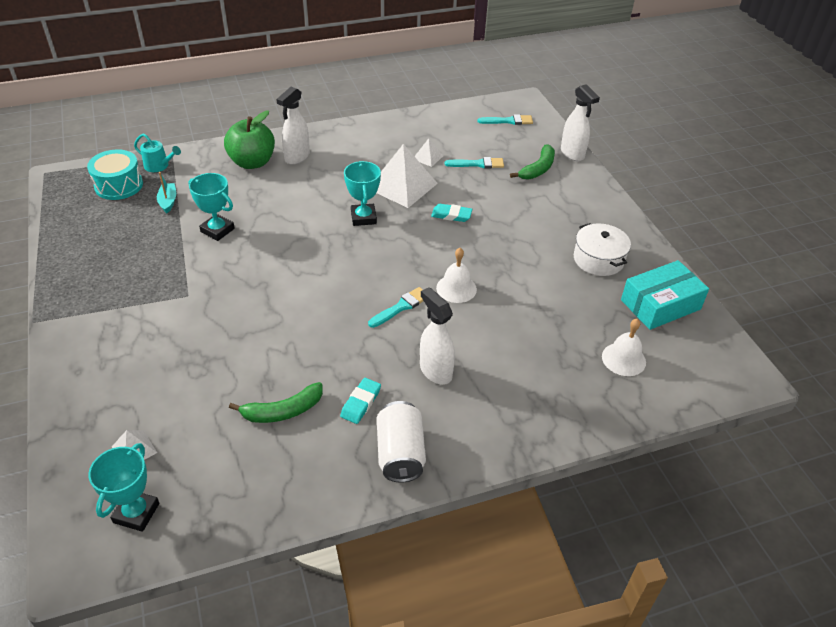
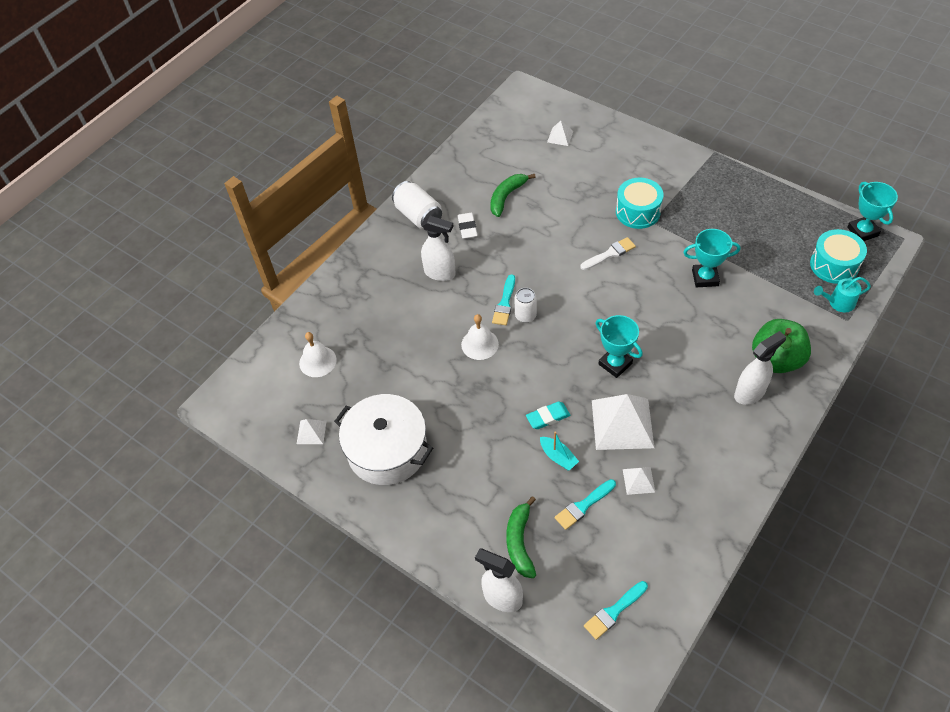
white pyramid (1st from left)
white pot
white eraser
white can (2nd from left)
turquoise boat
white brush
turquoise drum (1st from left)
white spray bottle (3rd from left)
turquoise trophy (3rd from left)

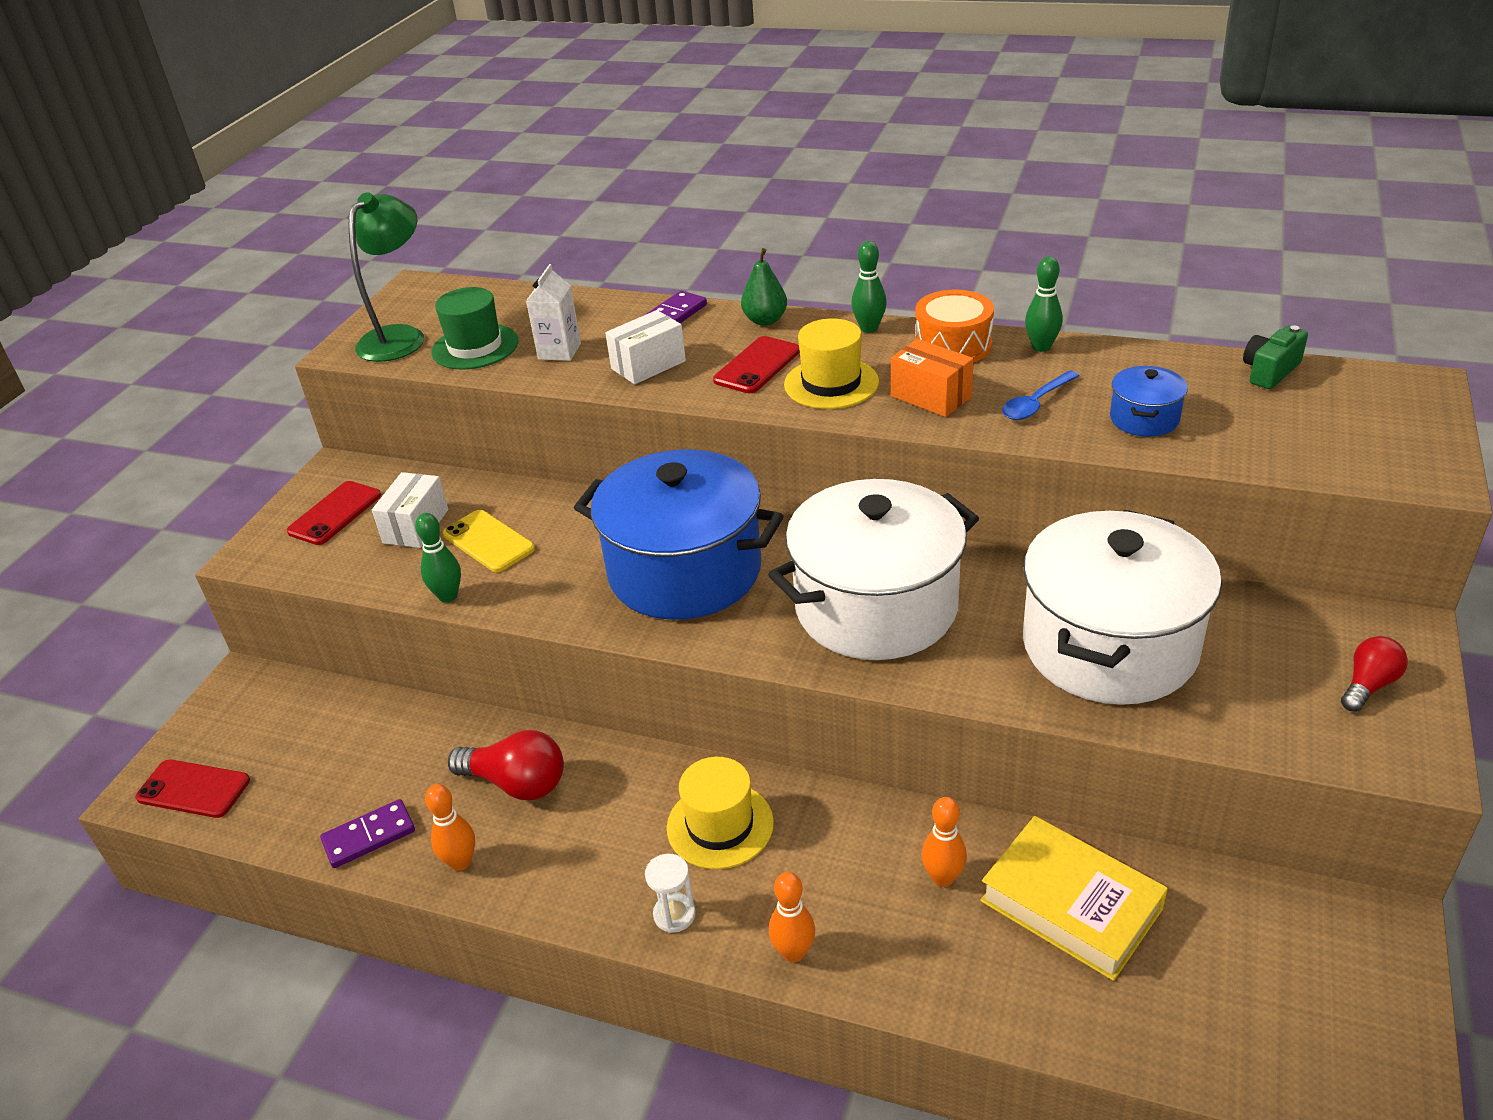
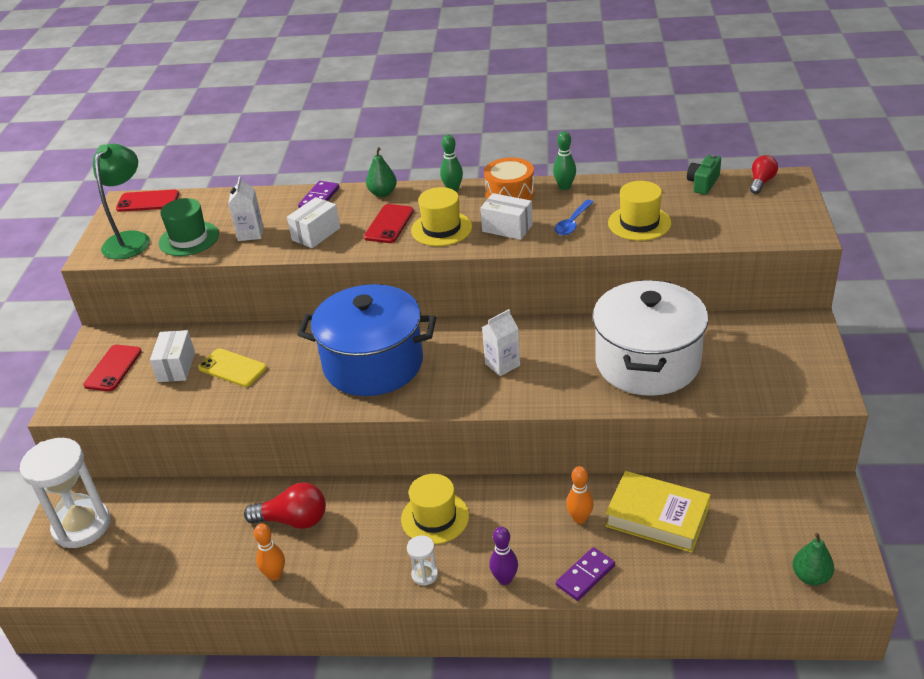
white hourglass (1st from left)
red phone (2nd from left)
white box (3rd from left)
white carton (2nd from left)
purple bowling pin
purple domino (2nd from left)
yellow hat (3rd from left)
red light bulb (2nd from left)
green pear (2nd from left)
green bowling pin (1st from left in the first image)

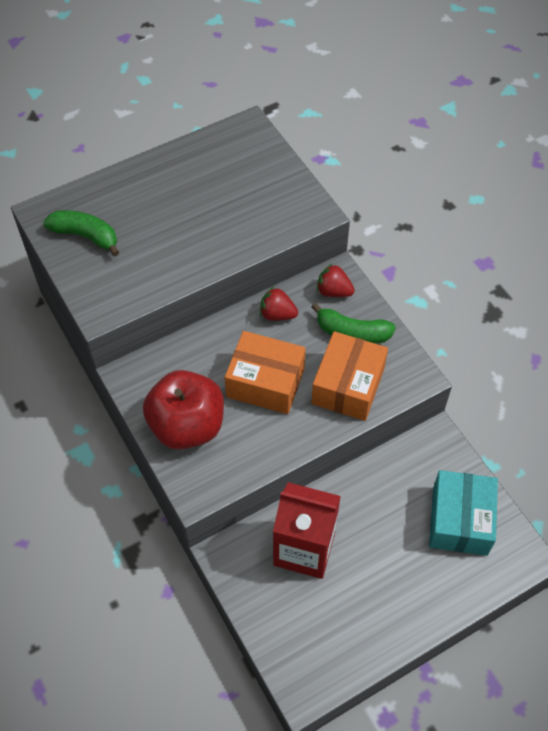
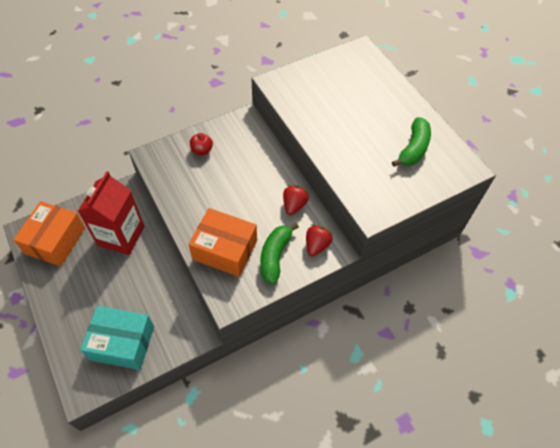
orange box (1st from left)
red apple
green banana (2nd from left)

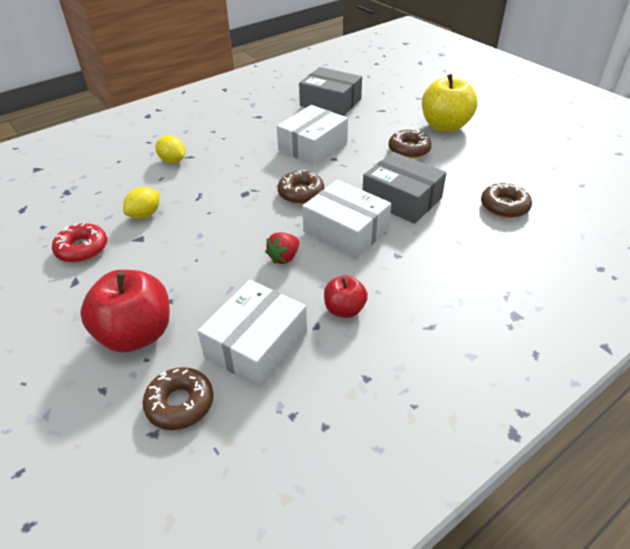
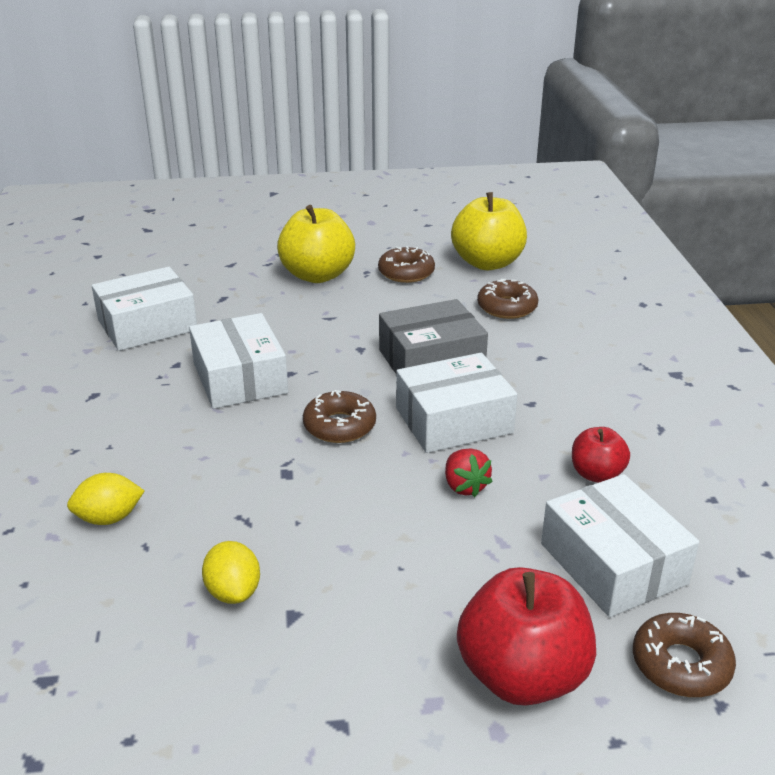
white box (1st from left)
brown donut (2nd from left)
yellow apple (2nd from left)
red donut

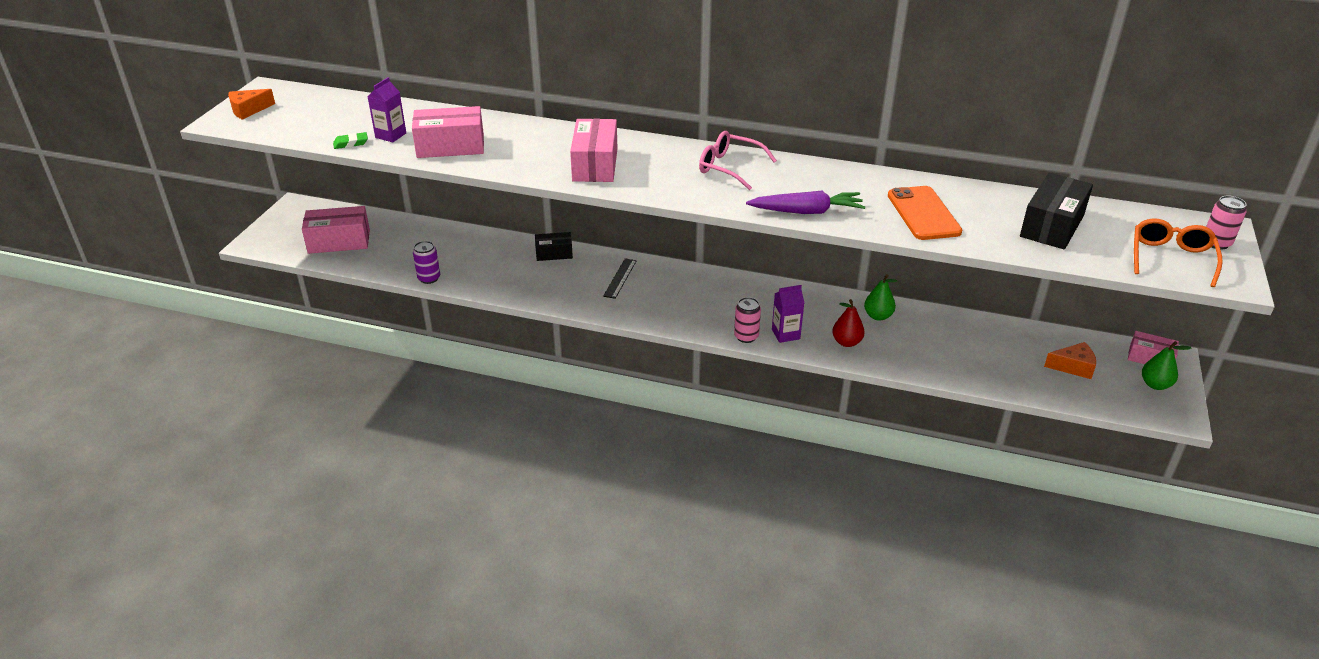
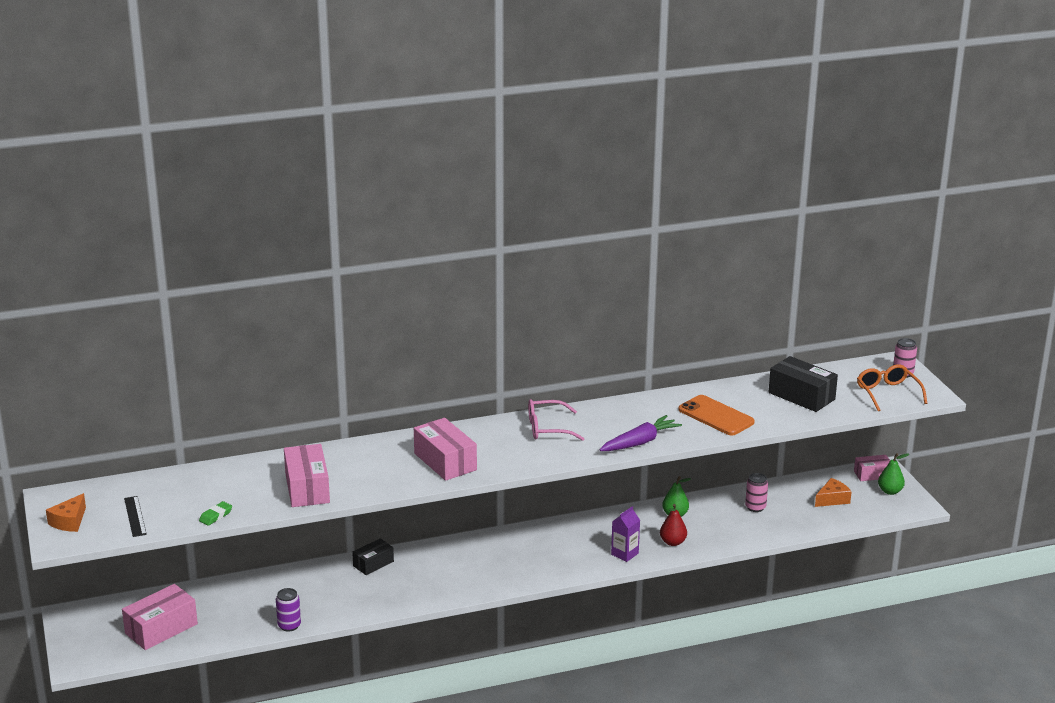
black ruler
pink box (2nd from left)
pink can (1st from left)
black box (2nd from left)
purple carton (1st from left in the first image)

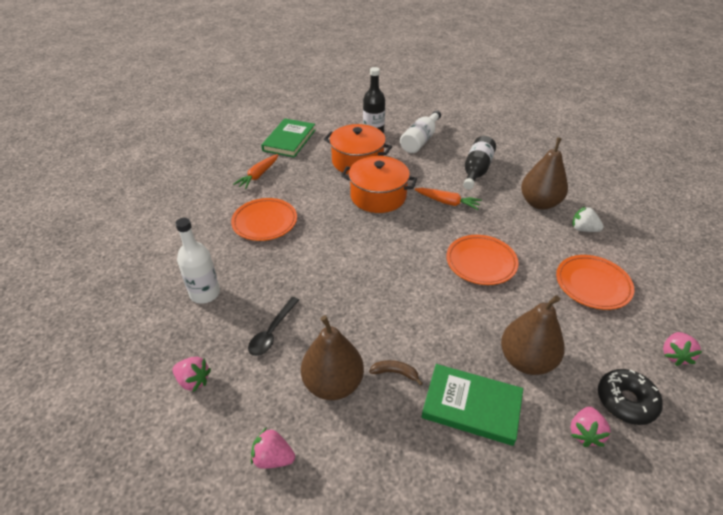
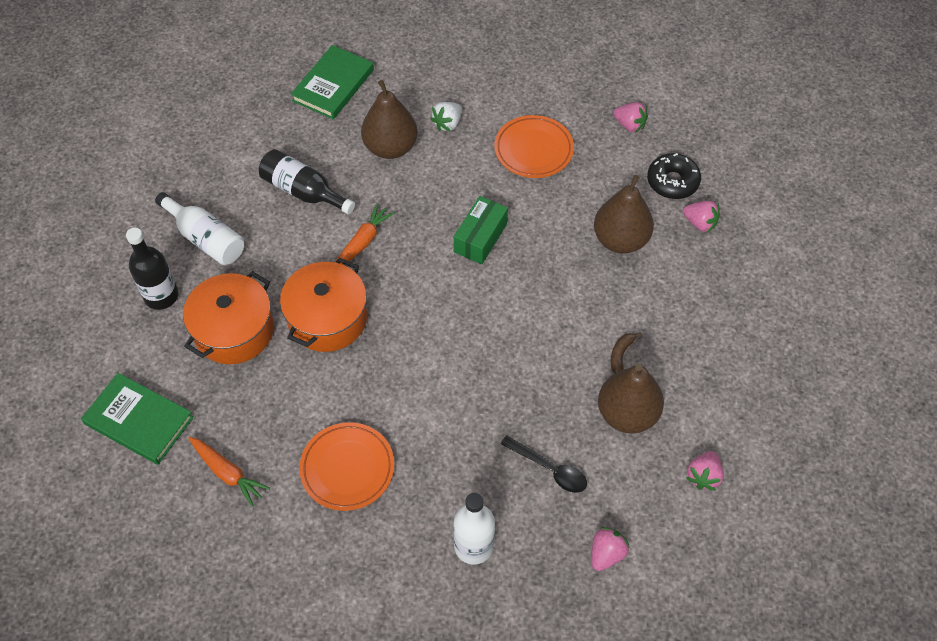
green book (2nd from left)
green box

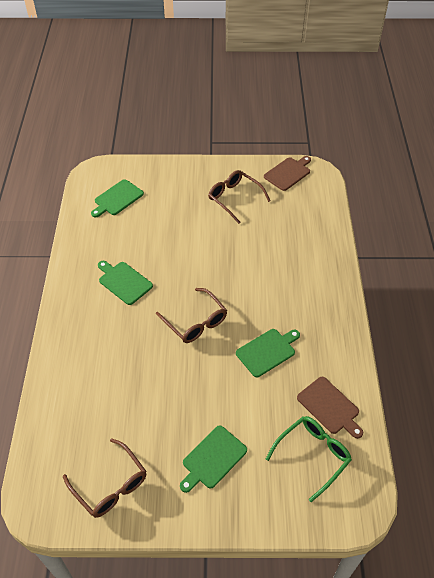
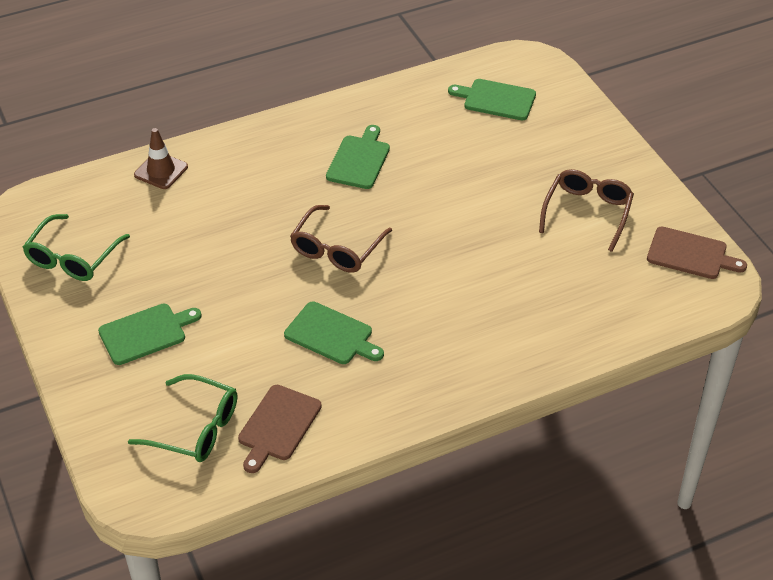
green glasses (1st from left)
green cutting board (1st from left)
brown traffic cone

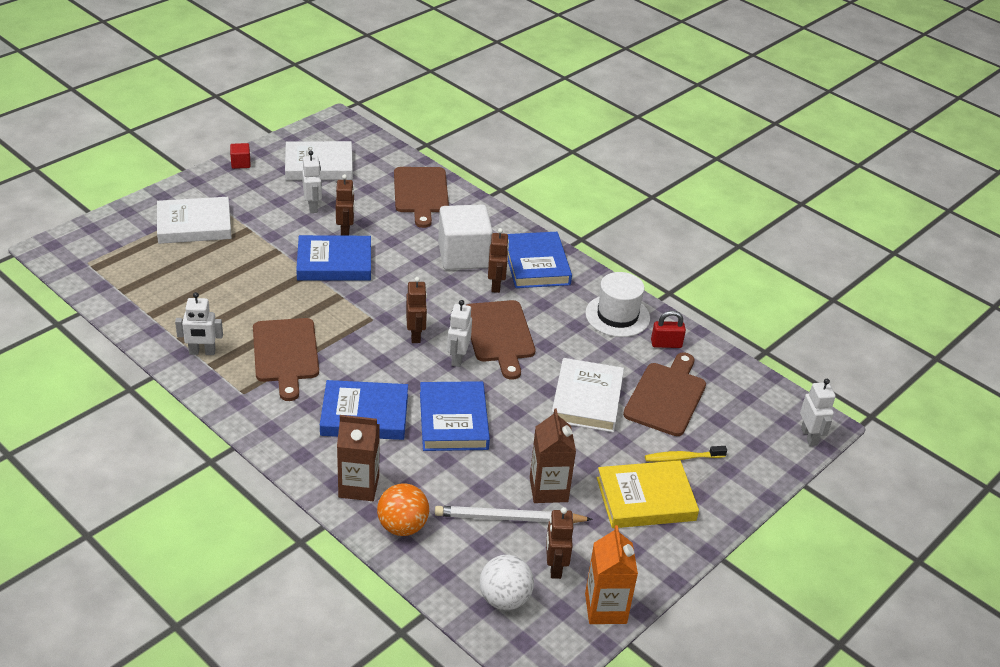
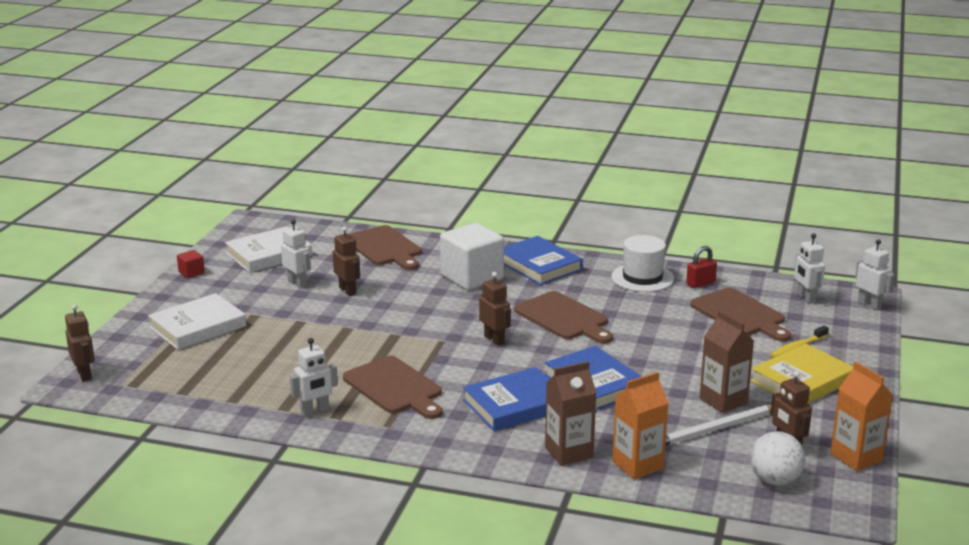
brown robot (1st from left)
orange carton (1st from left)
brown cutting board (4th from left)
white robot (3rd from left)
blue book (1st from left in the first image)
white book (3rd from left in the first image)

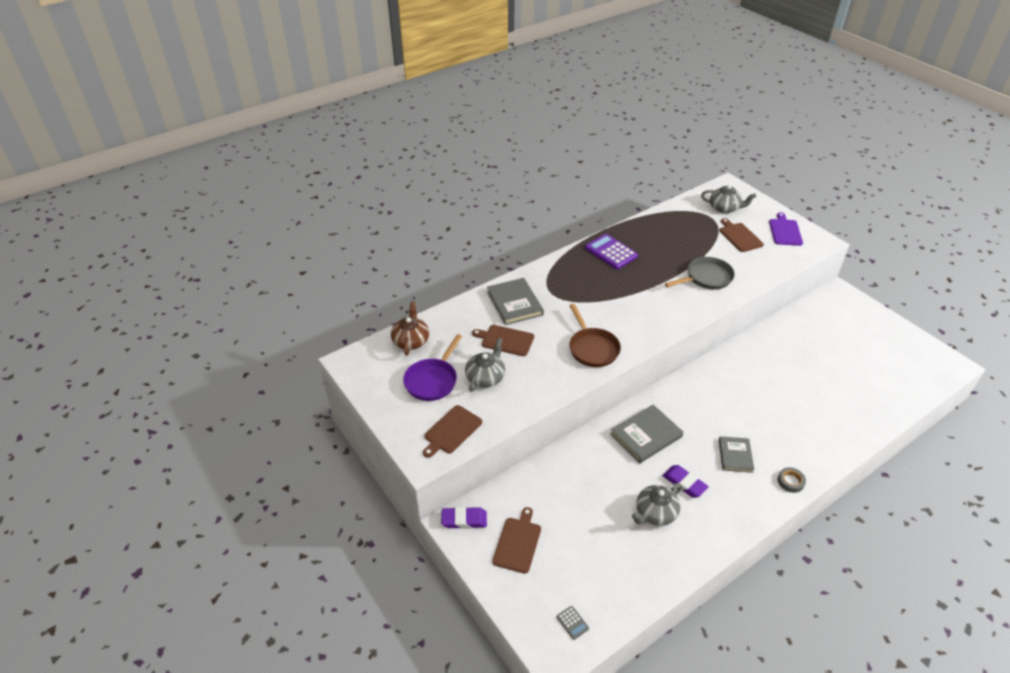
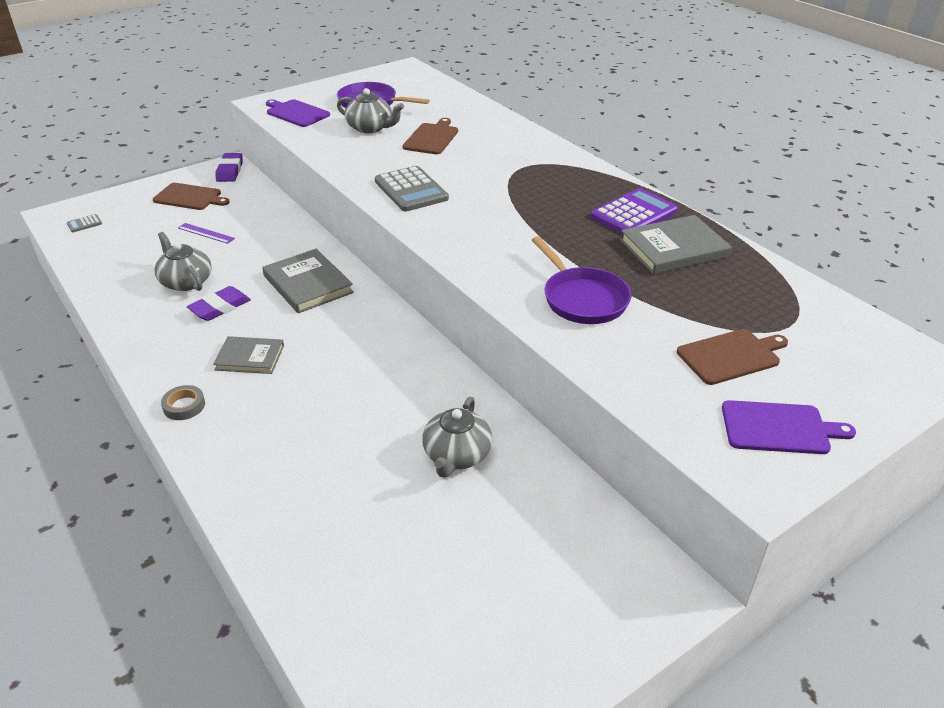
purple ruler
purple cutting board (1st from left)
grey calculator (2nd from left)
grey teapot (3rd from left)
purple pan (2nd from left)
grey book (3rd from left)
brown teapot

